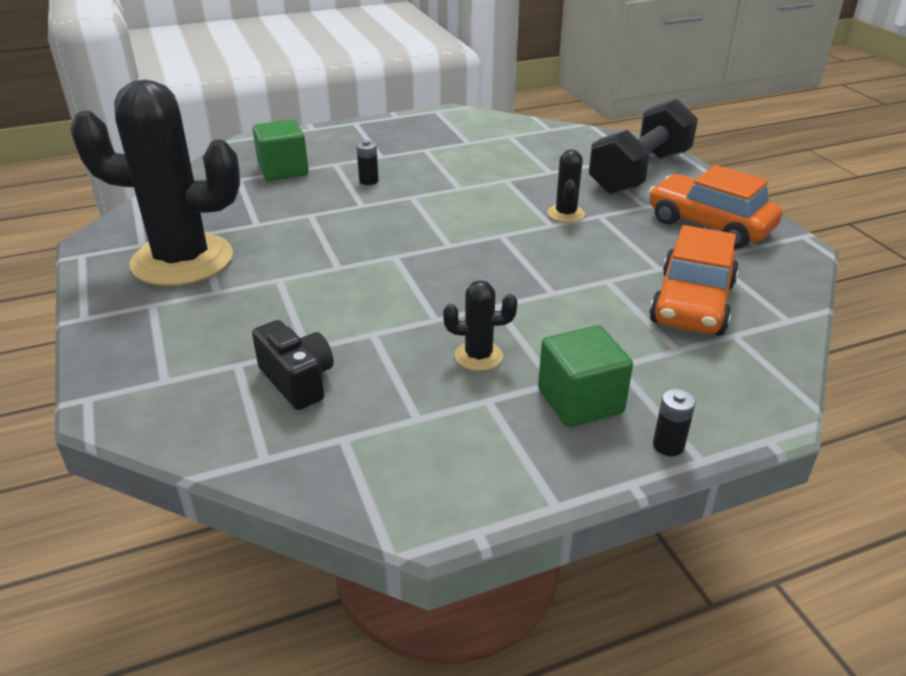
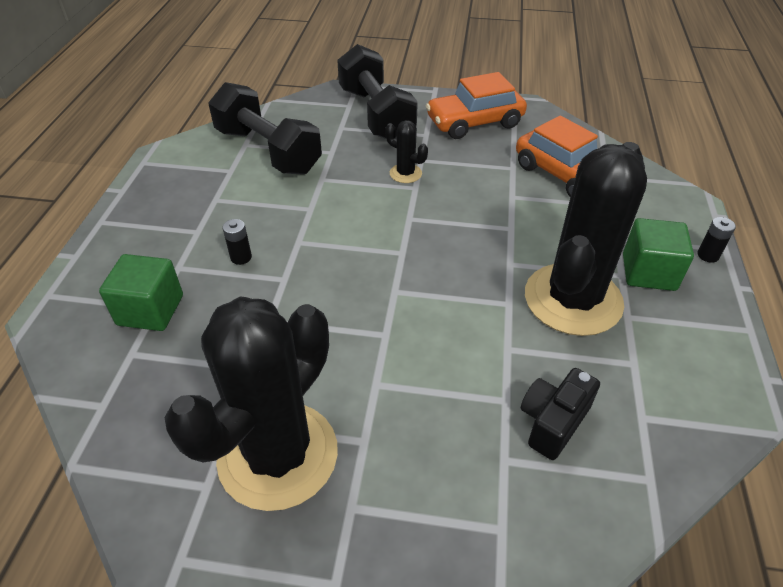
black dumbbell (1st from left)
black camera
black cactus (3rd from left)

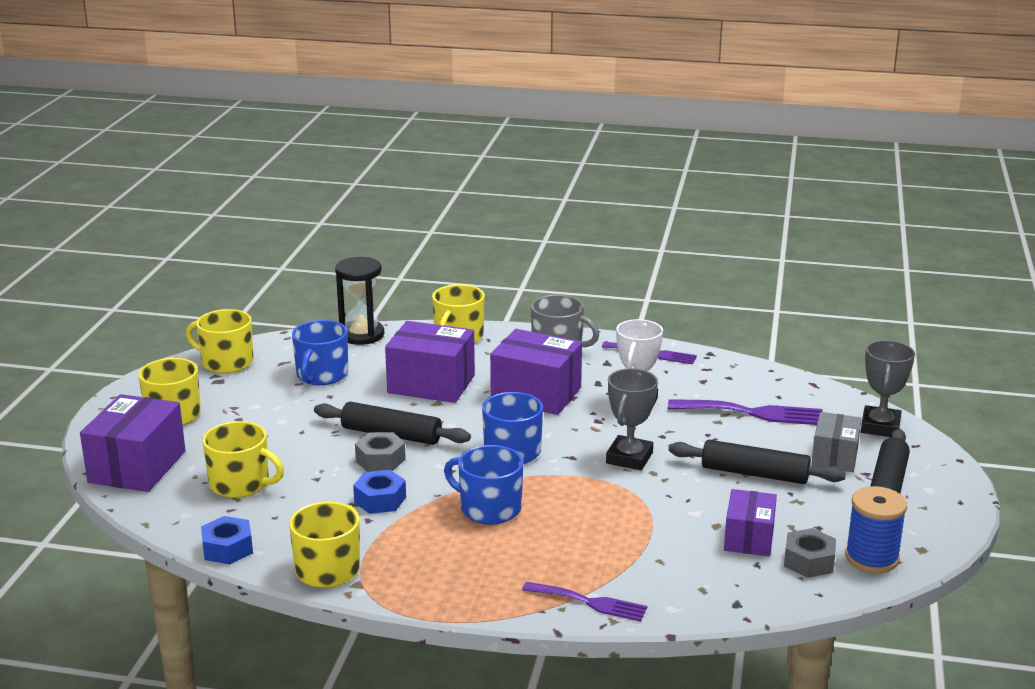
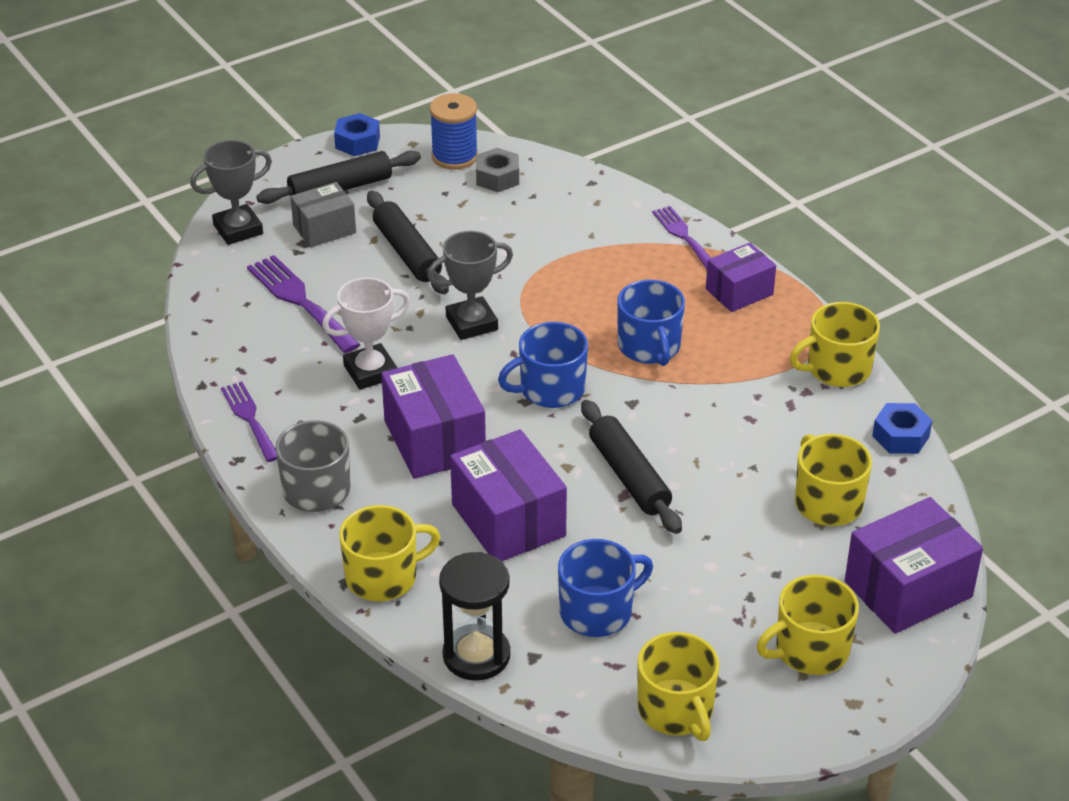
blue nut (1st from left)
purple box (3rd from left)
grey nut (1st from left in the first image)

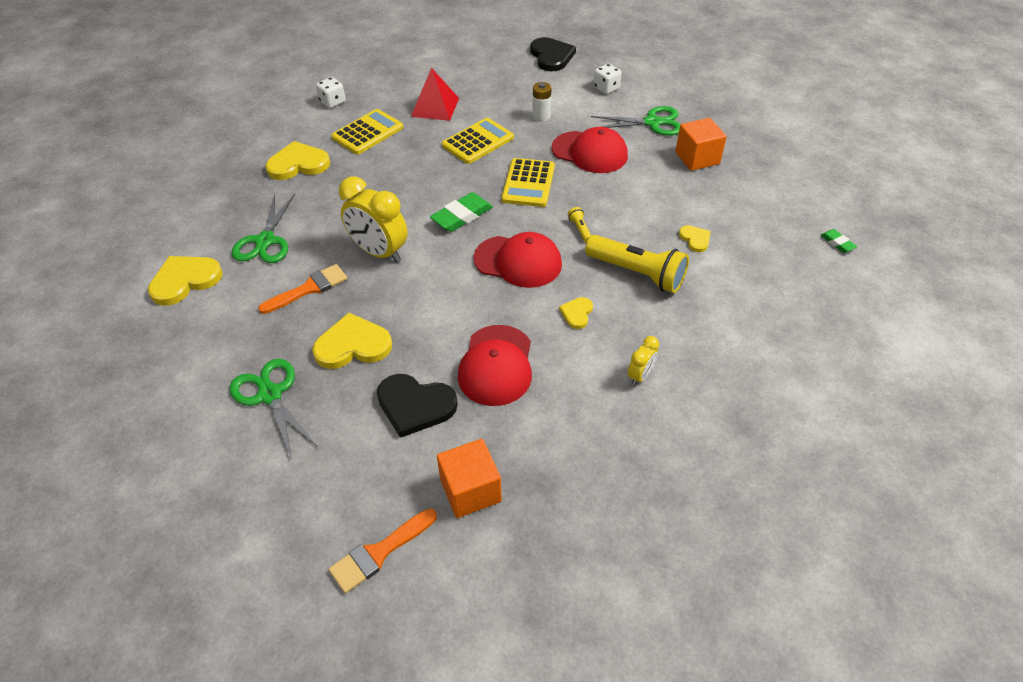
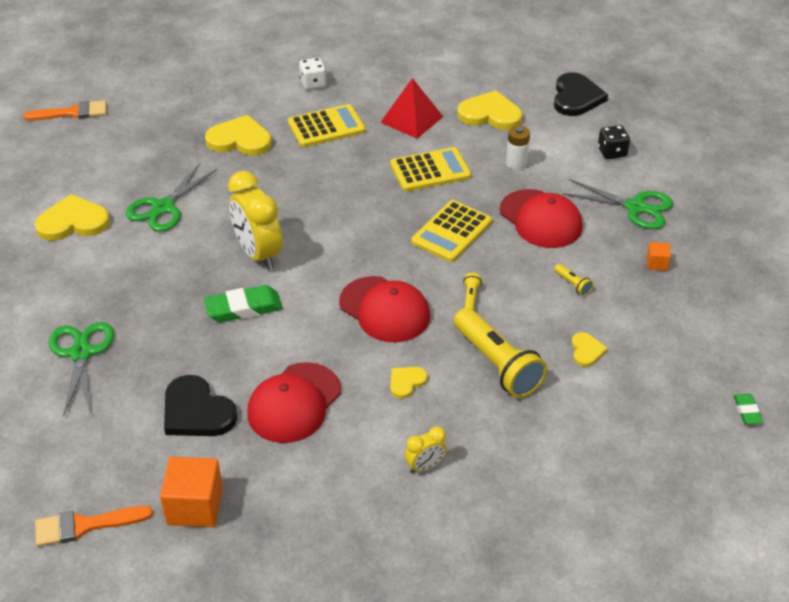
orange brush (1st from left)
green eraser (1st from left)
yellow heart (4th from left)
yellow flashlight (3rd from left)
black dice
orange cube (2nd from left)

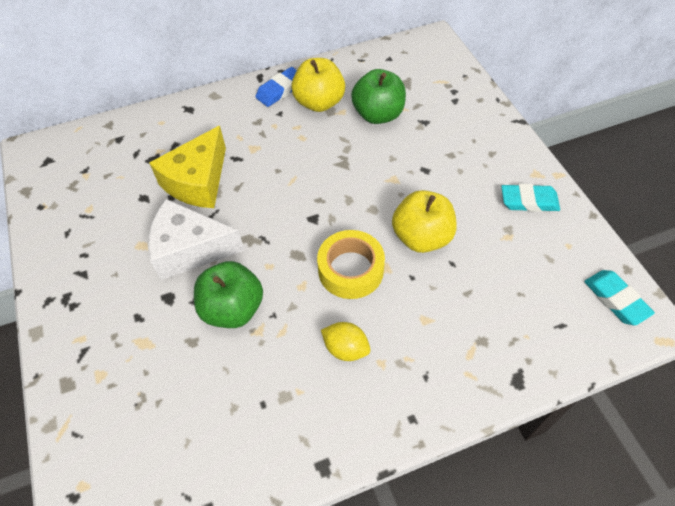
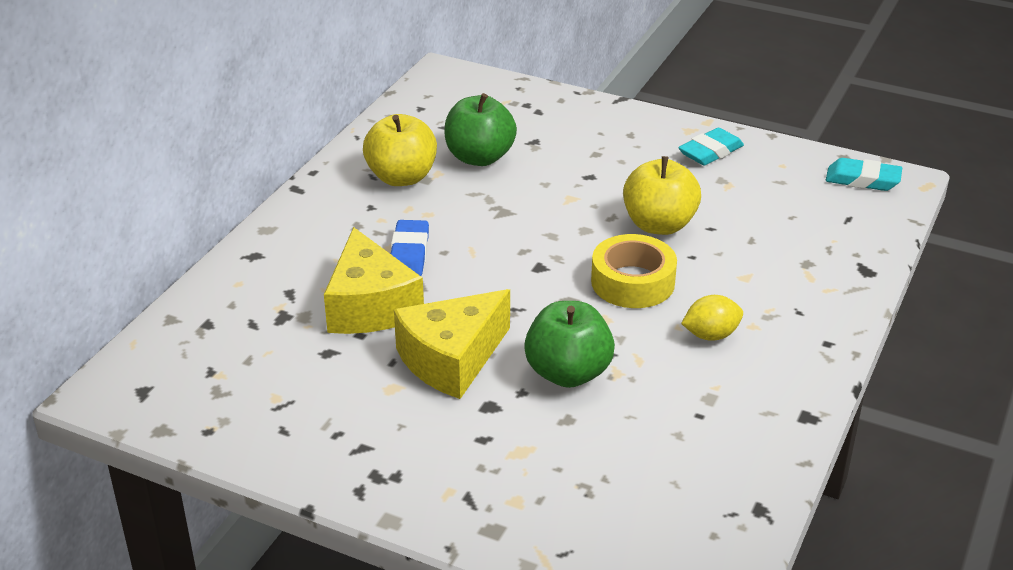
blue eraser
yellow cheese (2nd from left)

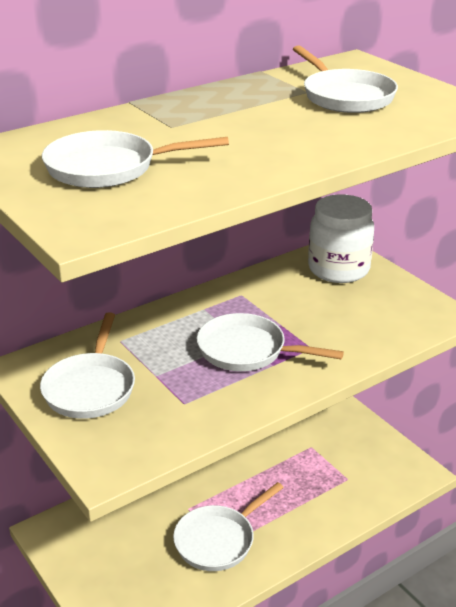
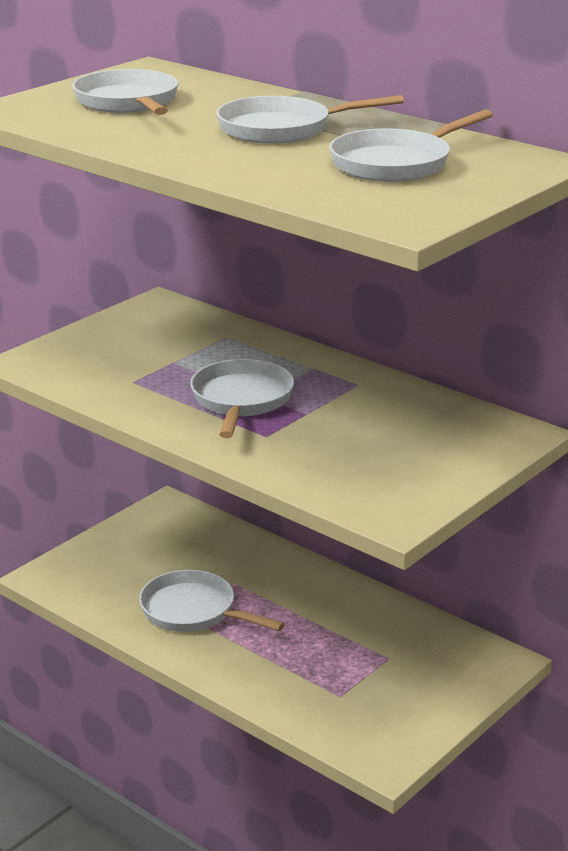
white pan (4th from left)
white jar

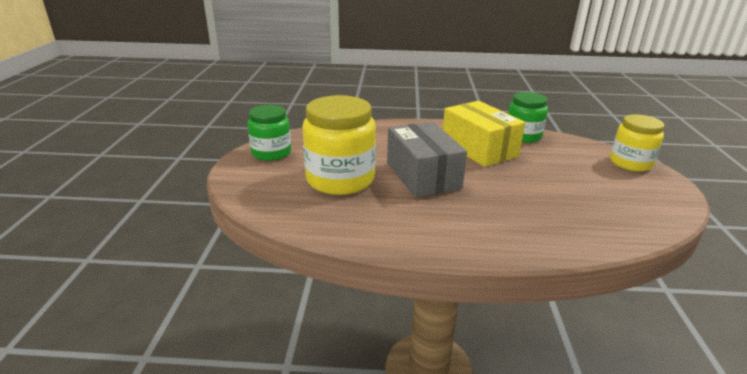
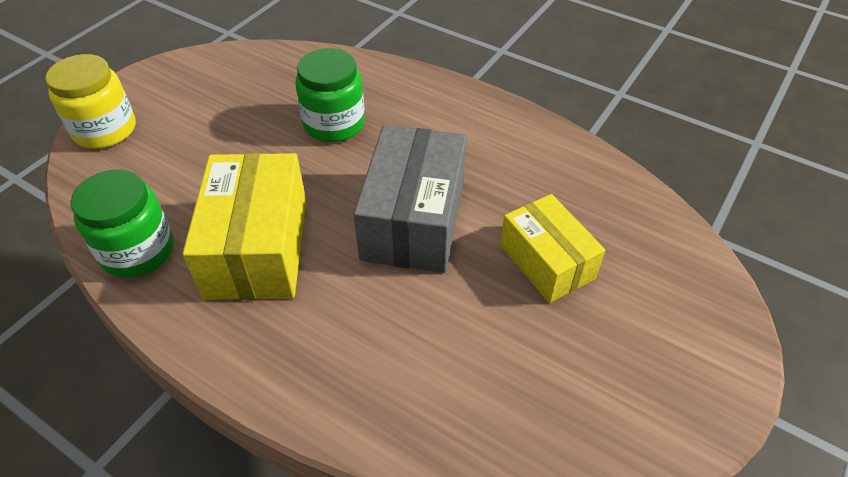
green jar (2nd from left)
yellow box (2nd from left)

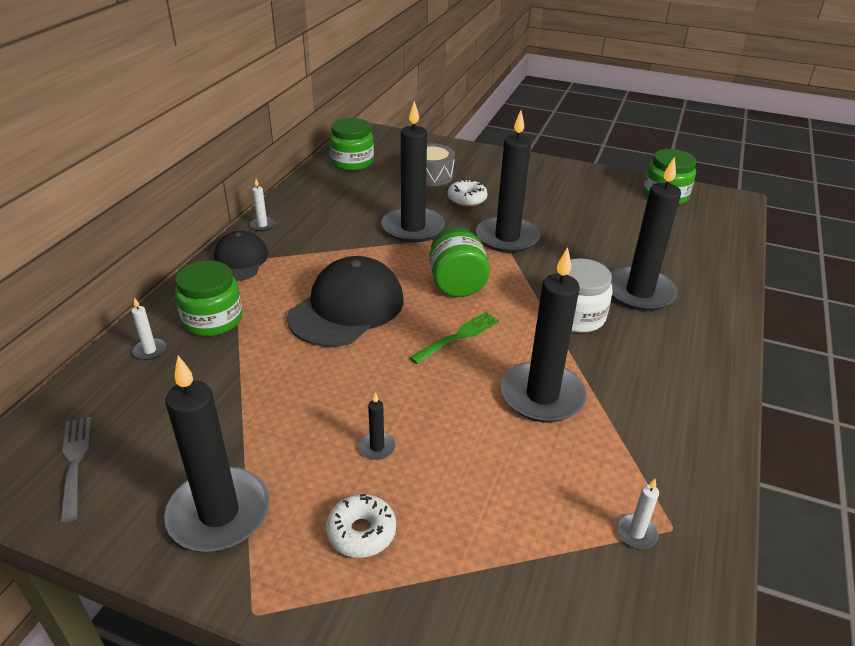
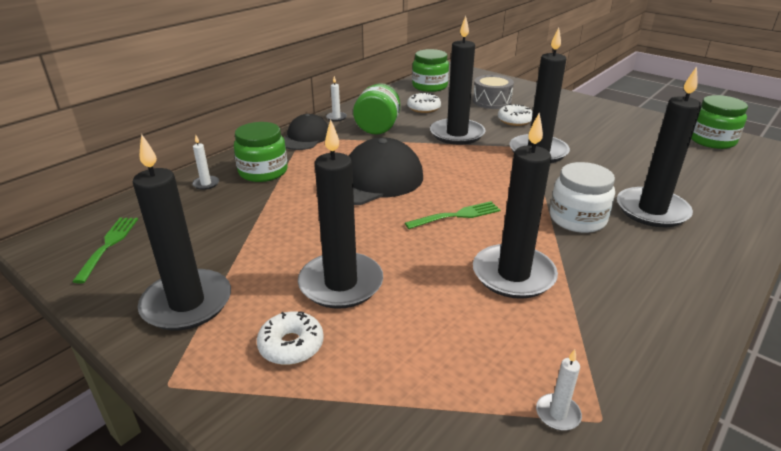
green fork (1st from left)
black candle (2nd from left)
green jar (2nd from left)
white donut (2nd from left)

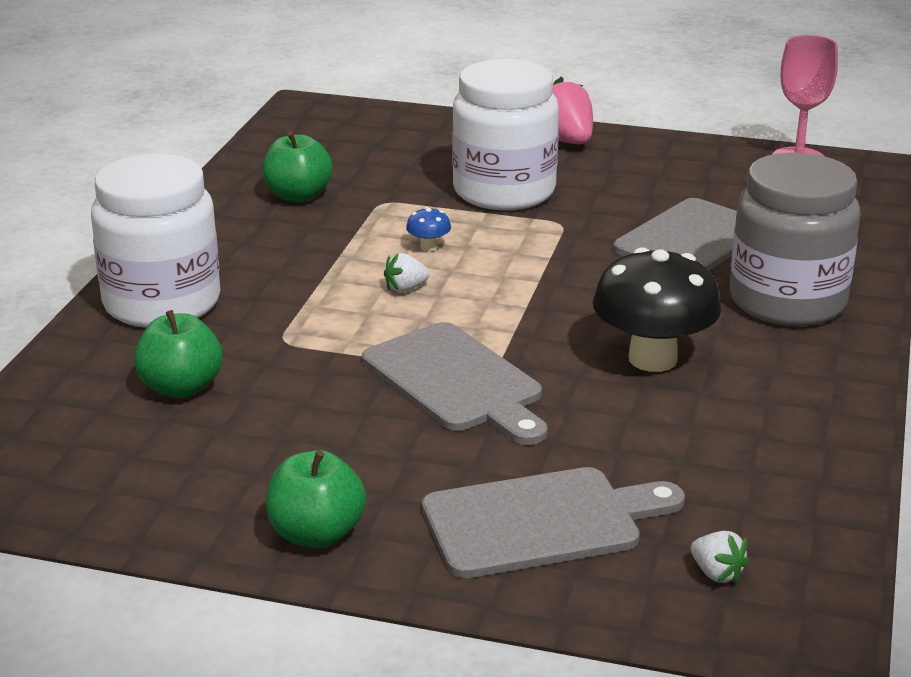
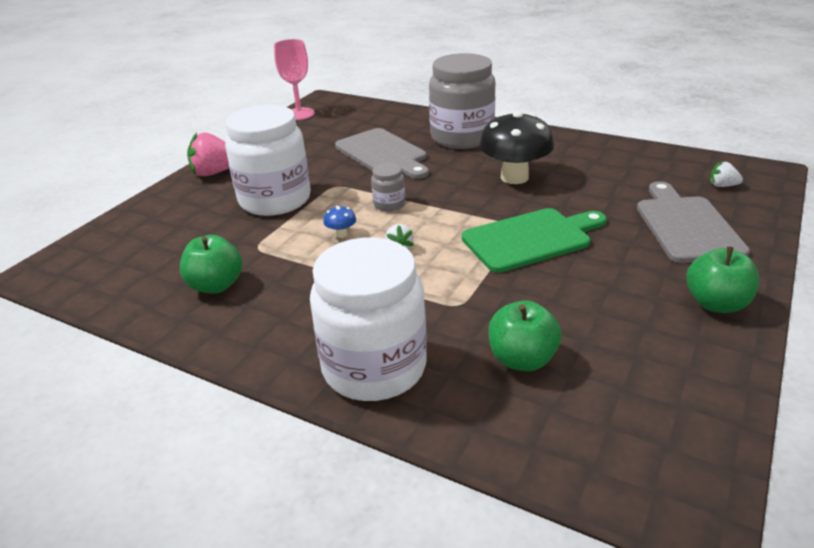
grey jar (1st from left)
green cutting board
white strawberry (2nd from left)

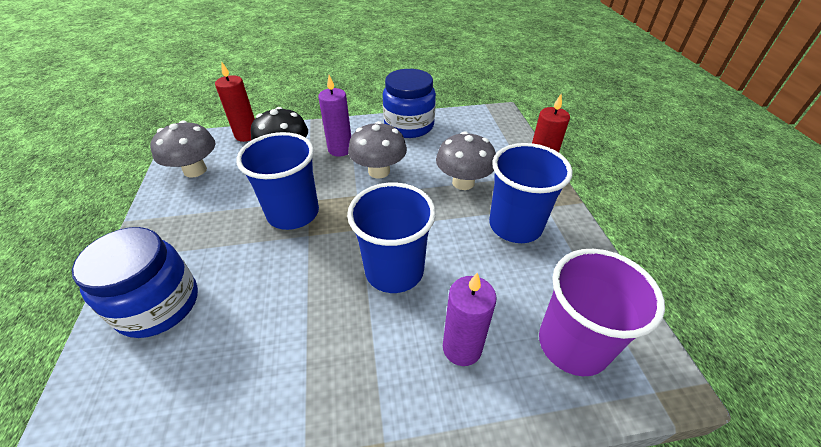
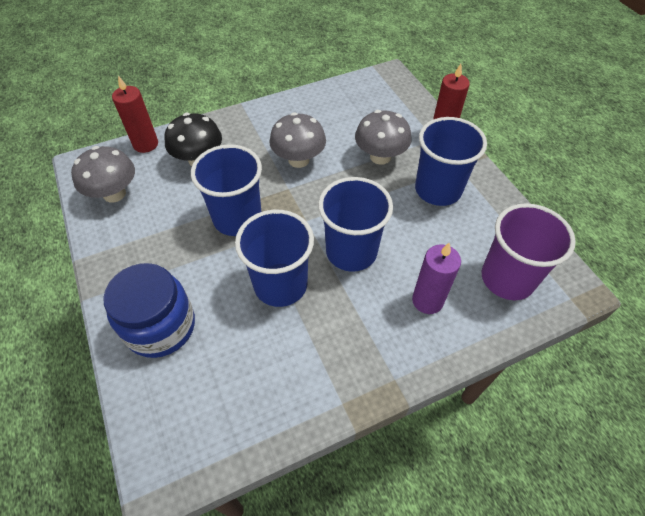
blue cup (2nd from left)
purple candle (1st from left in the first image)
blue jar (2nd from left in the first image)

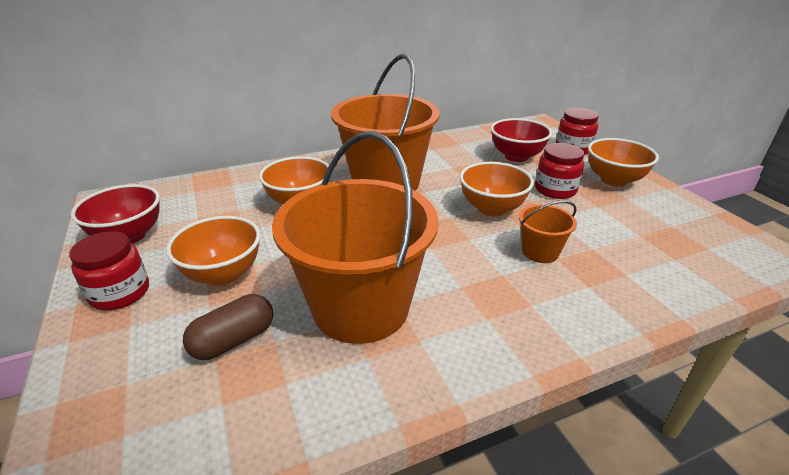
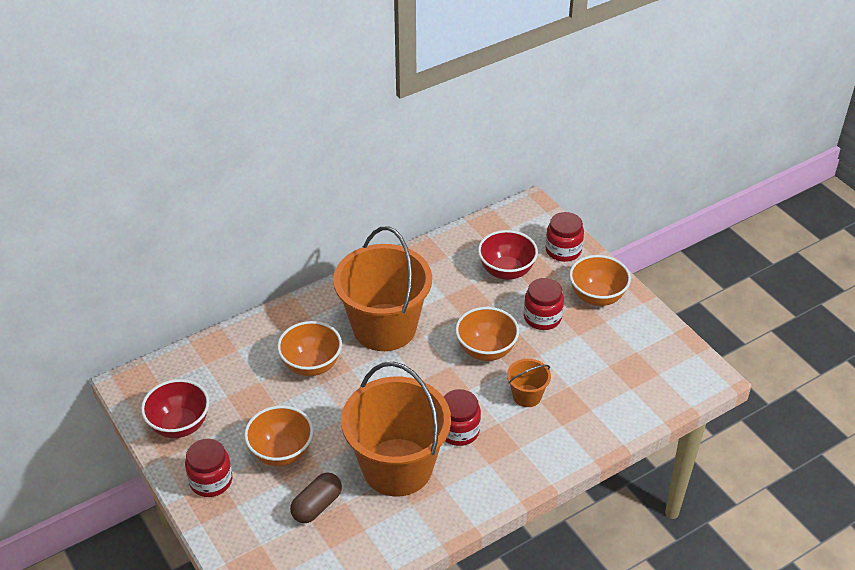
red jar (2nd from left)

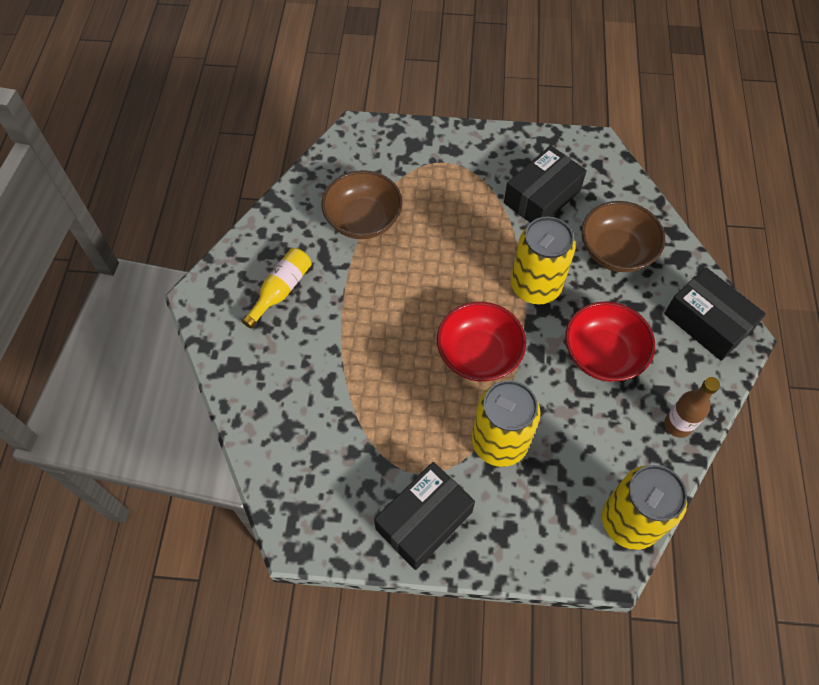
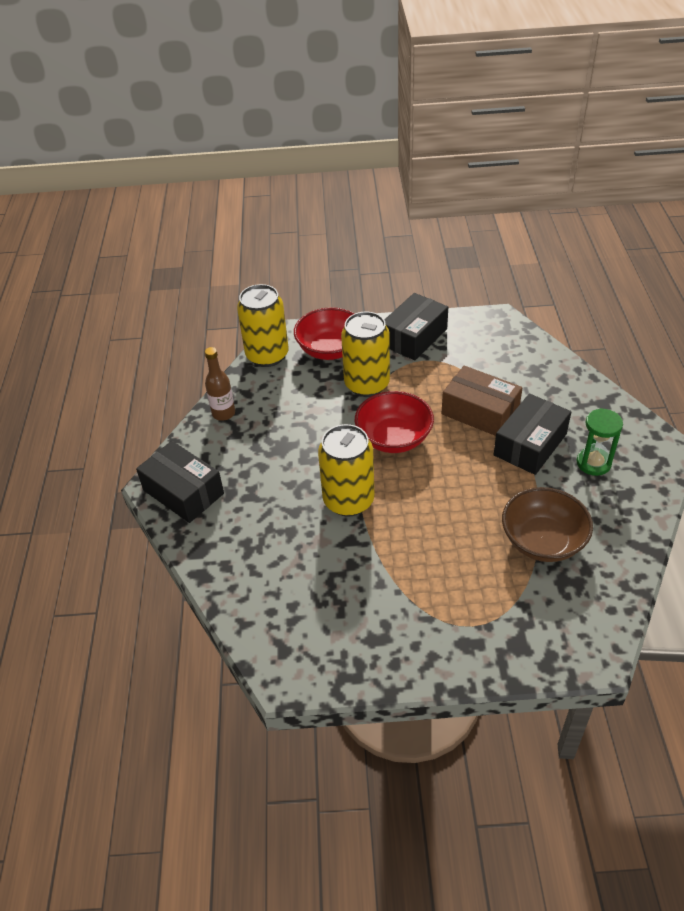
red bowl (1st from left)
brown box
black box (3rd from left)
green hourglass
brown bowl (2nd from left in the first image)

